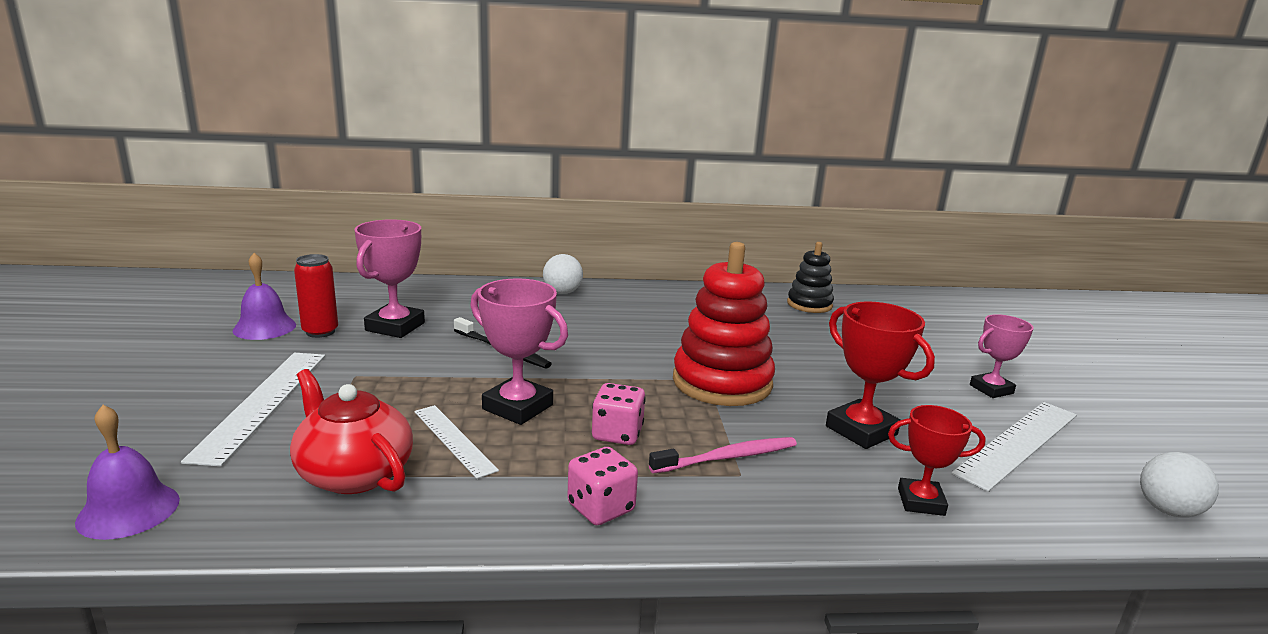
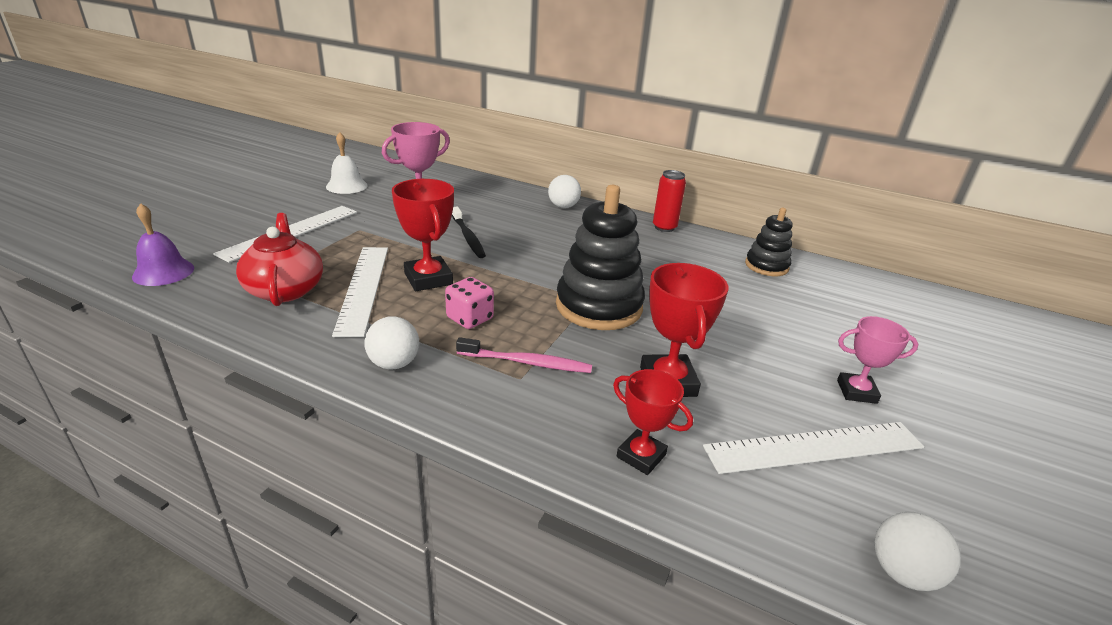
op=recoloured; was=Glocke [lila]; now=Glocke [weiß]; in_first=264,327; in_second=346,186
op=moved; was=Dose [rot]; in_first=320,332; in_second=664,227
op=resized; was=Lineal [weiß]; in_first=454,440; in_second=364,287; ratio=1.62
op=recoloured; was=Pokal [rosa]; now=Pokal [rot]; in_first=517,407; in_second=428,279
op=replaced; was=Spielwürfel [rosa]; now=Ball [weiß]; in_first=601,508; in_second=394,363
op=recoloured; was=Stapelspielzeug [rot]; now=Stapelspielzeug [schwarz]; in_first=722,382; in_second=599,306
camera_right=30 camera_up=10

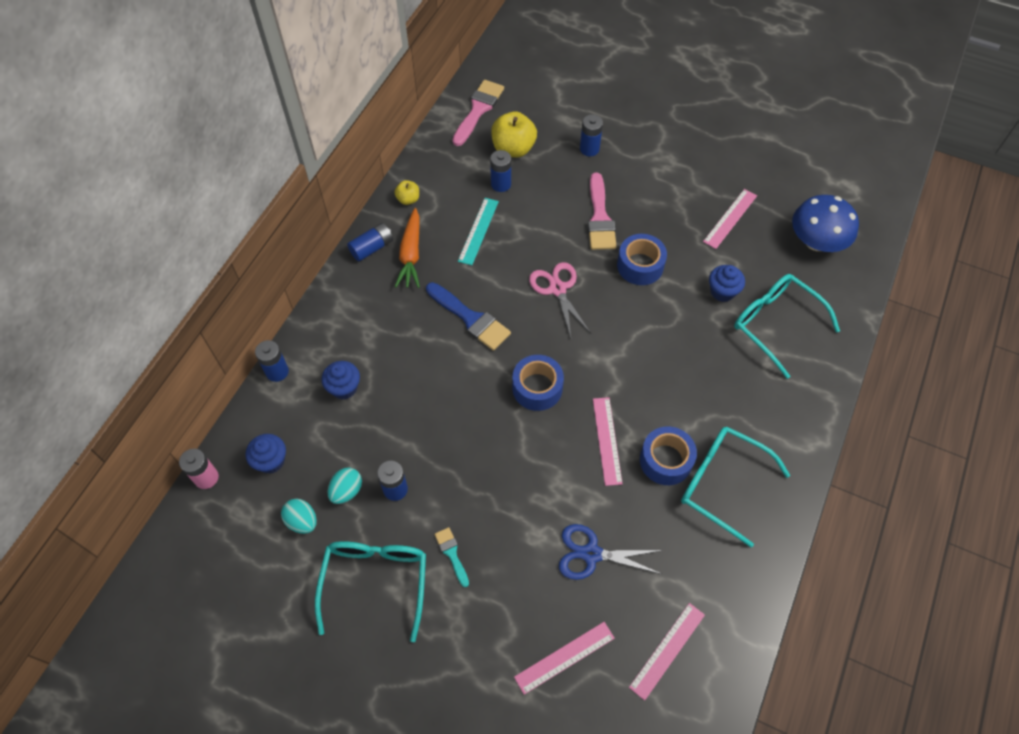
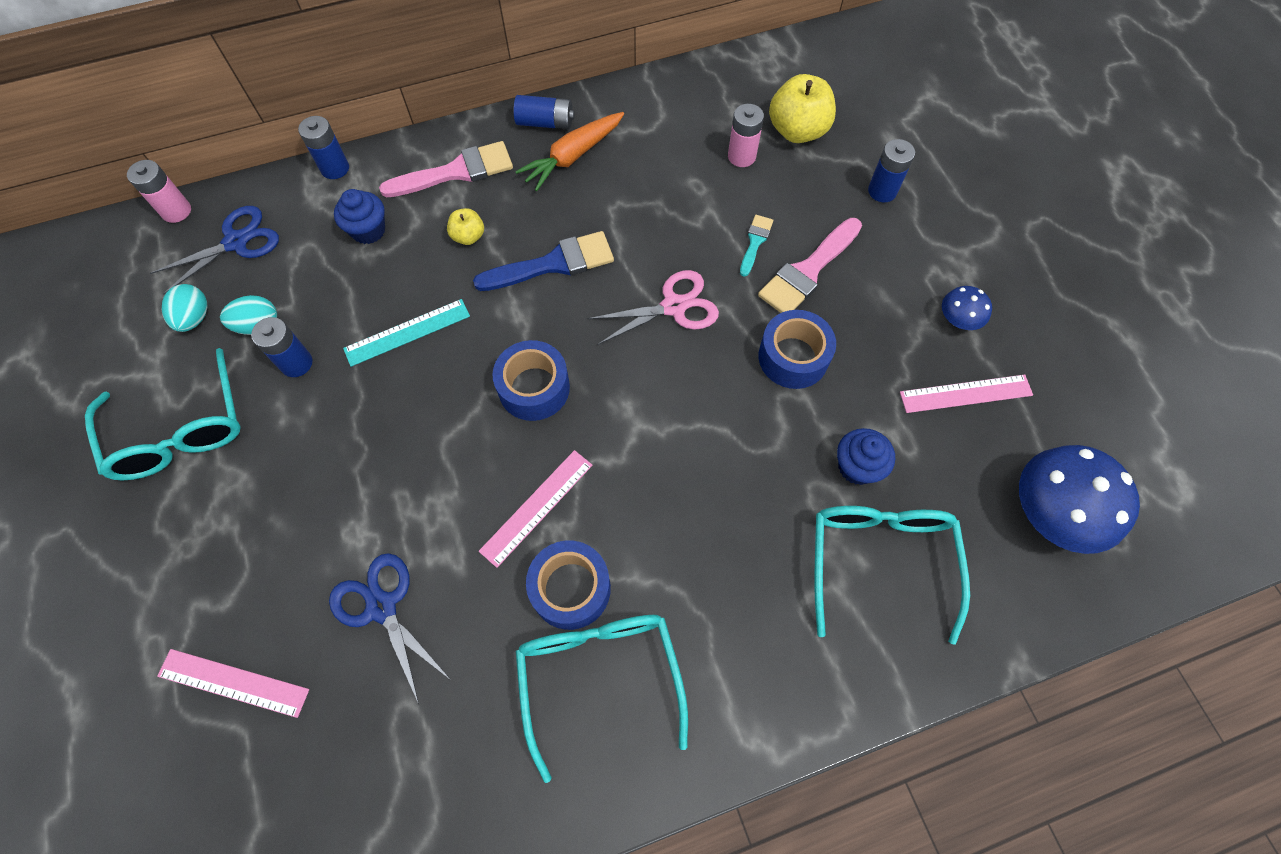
op=replaced; was=Muffin [blau]; now=Schere [blau]; in_first=271,461; in_second=237,242
op=turned; was=Brille [türkis]; in_first=375,581; in_second=180,431; clockwise=105
op=moved; was=Apfel [gelb]; in_first=408,199; in_second=468,236
op=turned; was=Pinsel [blau]; in_first=470,319; in_second=553,264; clockwise=-105
op=moved; was=Pinsel [türkis]; in_first=452,554; in_second=755,242
op=moved; was=Pinsel [rosa]; in_first=478,110; in_second=456,172
op=moved; was=Lineal [türkis]; in_first=478,231; in_second=407,332
op=recoloured; was=Batterie [blau]; now=Batterie [rosa]; in_first=501,184; in_second=741,156
op=turned; was=Schere [rosa]; in_first=557,288; in_second=674,306; clockwise=45
op=removed; was=Lineal [rosa]; in_first=667,650
op=added; now=Pilz [blau]; in_second=958,319
camera_right=45 camera_up=5

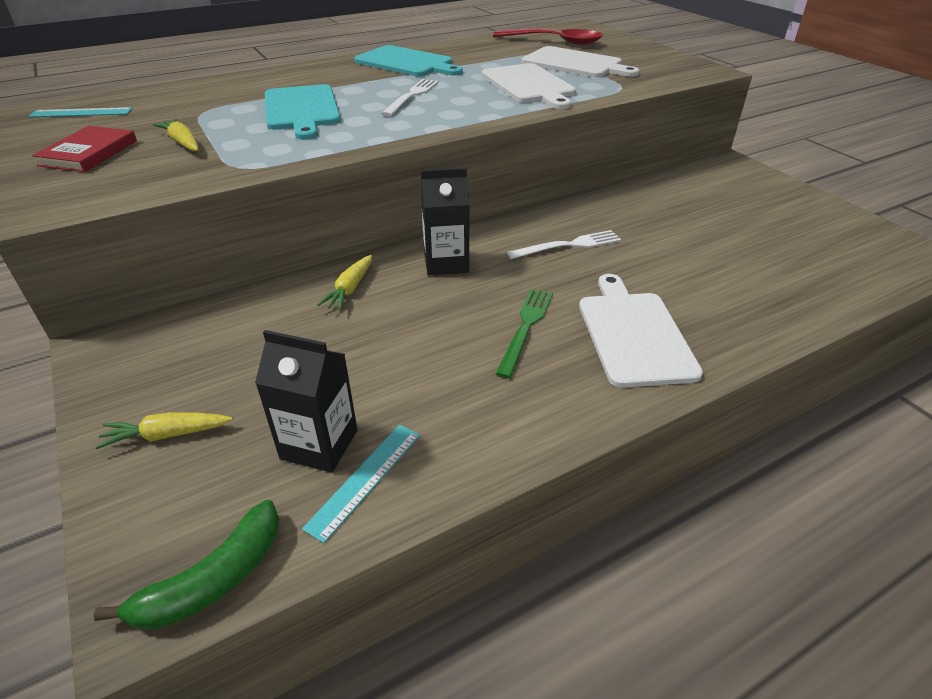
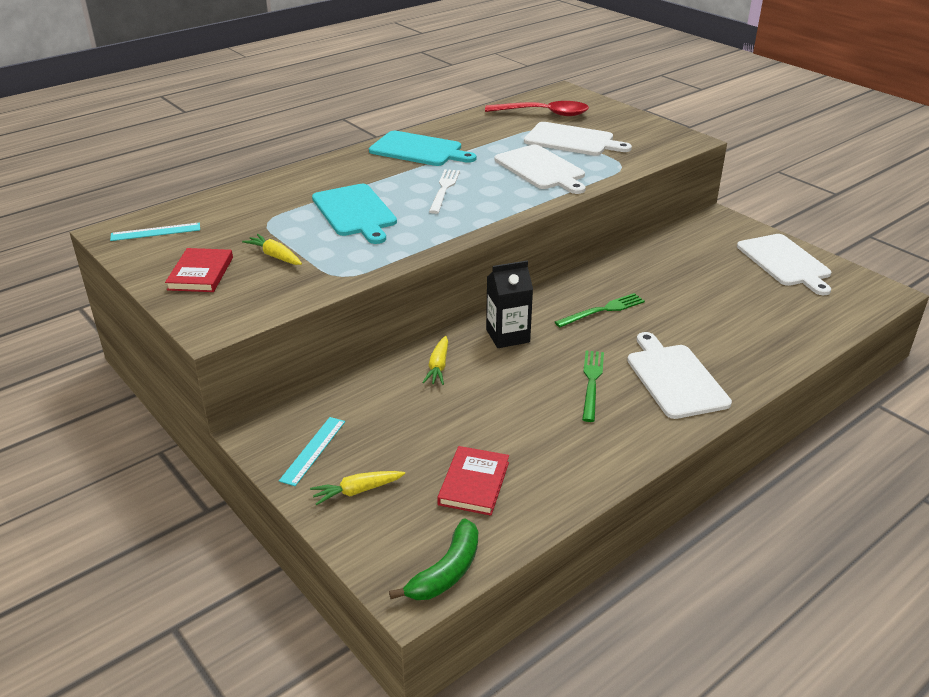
op=replaced; was=Getränkekarton [schwarz]; now=Buch [rot]; in_first=319,444; in_second=474,483
op=moved; was=Lineal [türkis]; in_first=365,479; in_second=313,450
op=recoloured; was=Gabel [weiß]; now=Gabel [grün]; in_first=568,245; in_second=603,310
op=added; now=Schneidebrett [weiß]; in_second=785,262
camera_right=-10 camera_up=-5

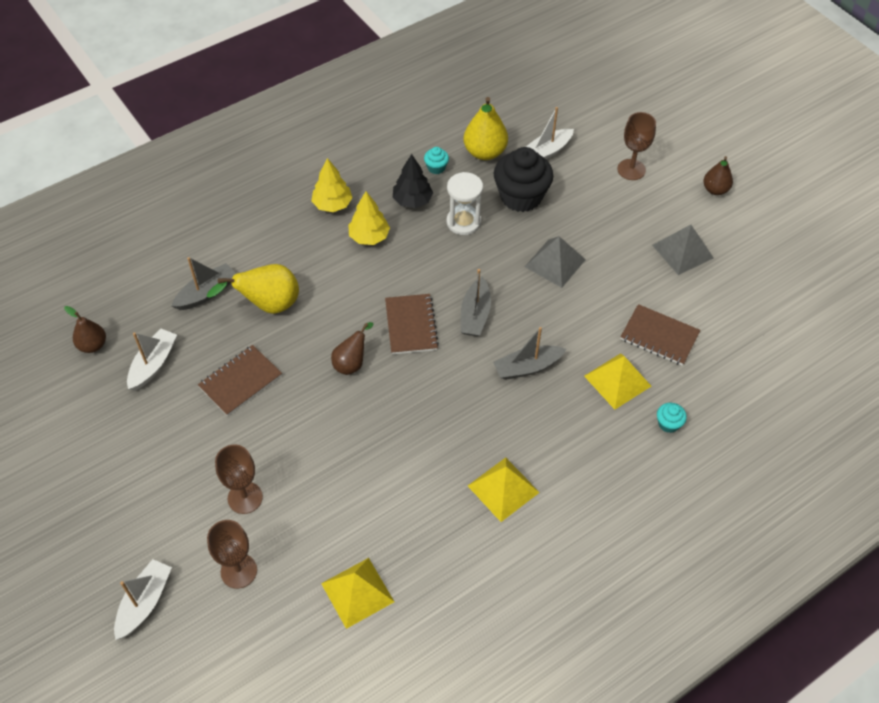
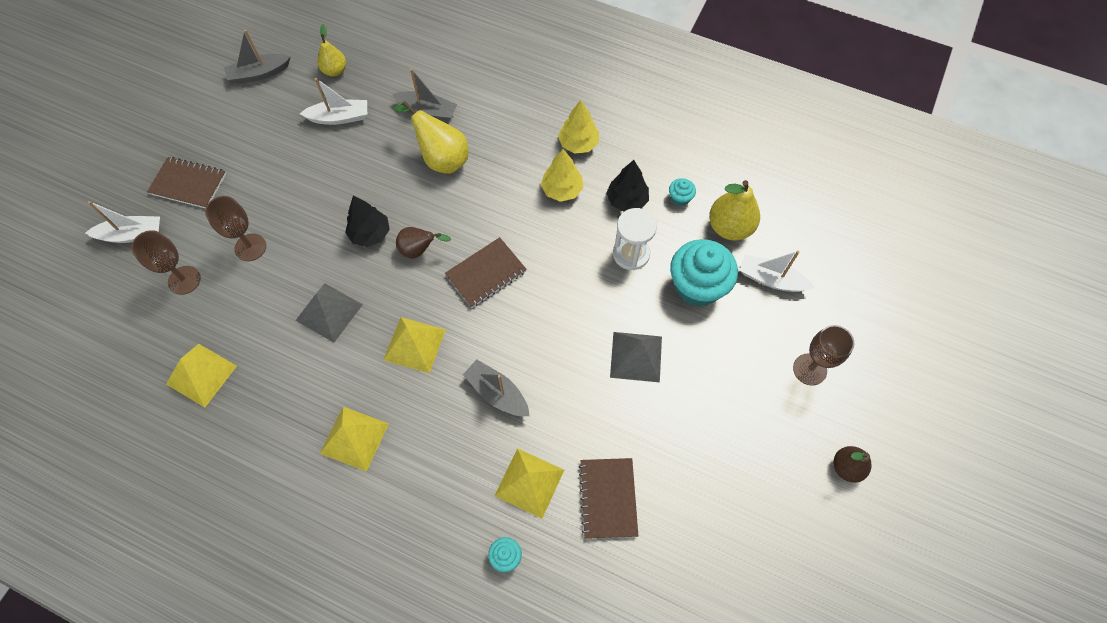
op=recoloured; was=Birne [braun]; now=Birne [gelb]; in_first=93,345; in_second=335,71
op=moved; was=Notizbuch [braun]; in_first=240,381; in_second=188,184
op=moved; was=Boot [grau]; in_first=475,315; in_second=259,74
op=recoloured; was=Muffin [schwarz]; now=Muffin [türkis]; in_first=521,196; in_second=697,286
op=moved; was=Pyramide [grau]; in_first=682,251; in_second=329,312
op=added; now=Baum [schwarz]; in_second=370,234
op=added; now=Pyramide [gelb]; in_second=414,344
camera_right=60 camera_up=10

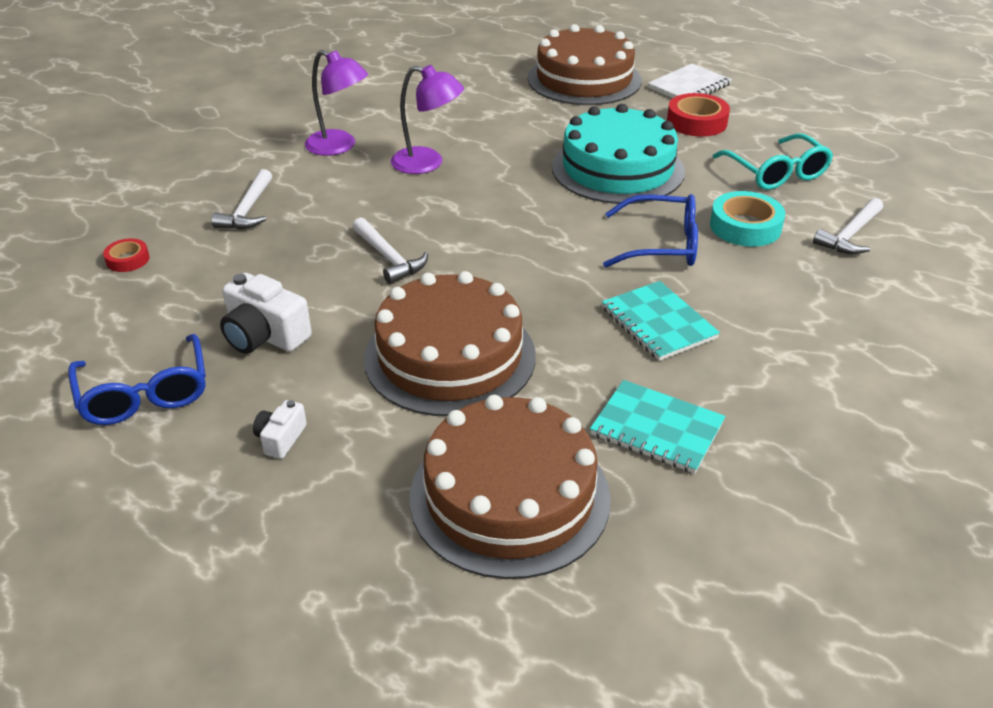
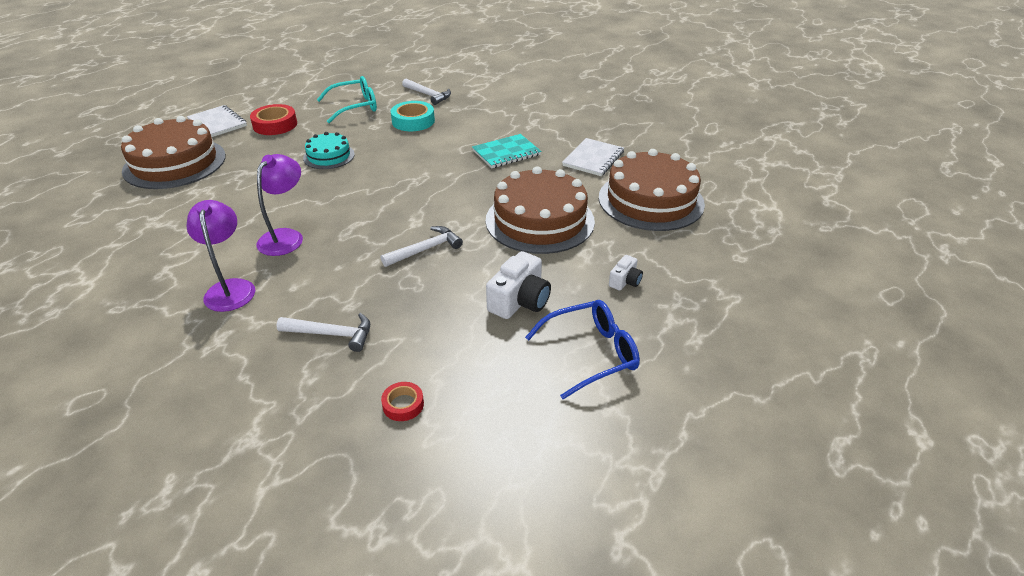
op=turned; was=Kamera [weiß]; in_first=281,438; in_second=625,281; clockwise=-75
op=turned; was=Lampe [lila]; in_first=339,146; in_second=230,288; clockwise=-45
op=resized; was=Kuchen [türkis]; in_first=617,169; in_second=329,156; ratio=0.53
op=recoloured; was=Notizbuch [türkis]; now=Notizbuch [weiß]; in_first=656,429; in_second=593,159
op=removed; was=Brille [blau]; in_first=661,245
camera_right=-90 camera_up=0

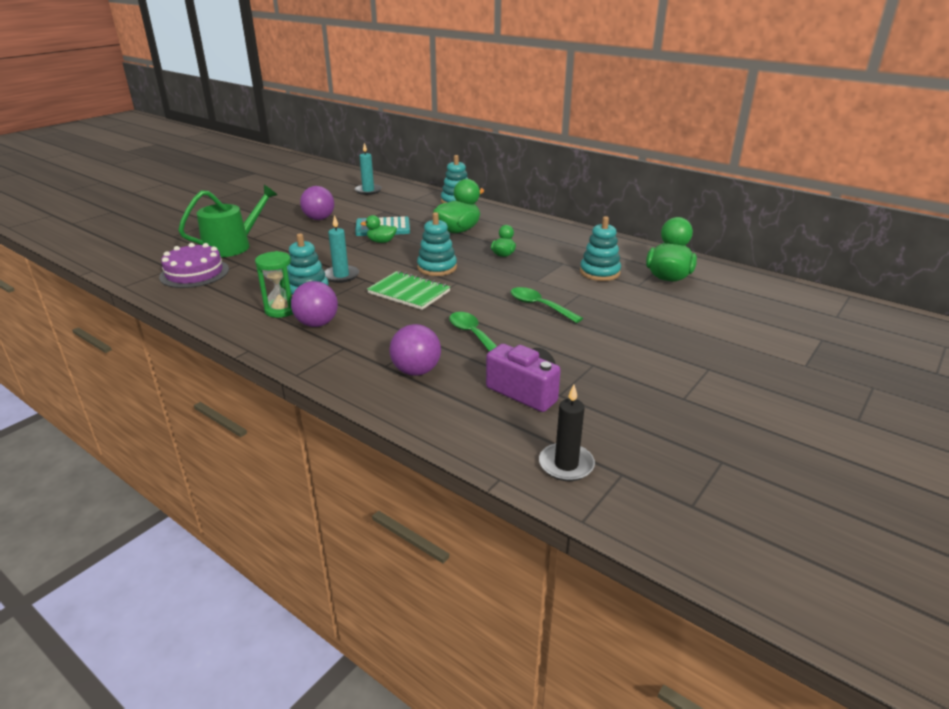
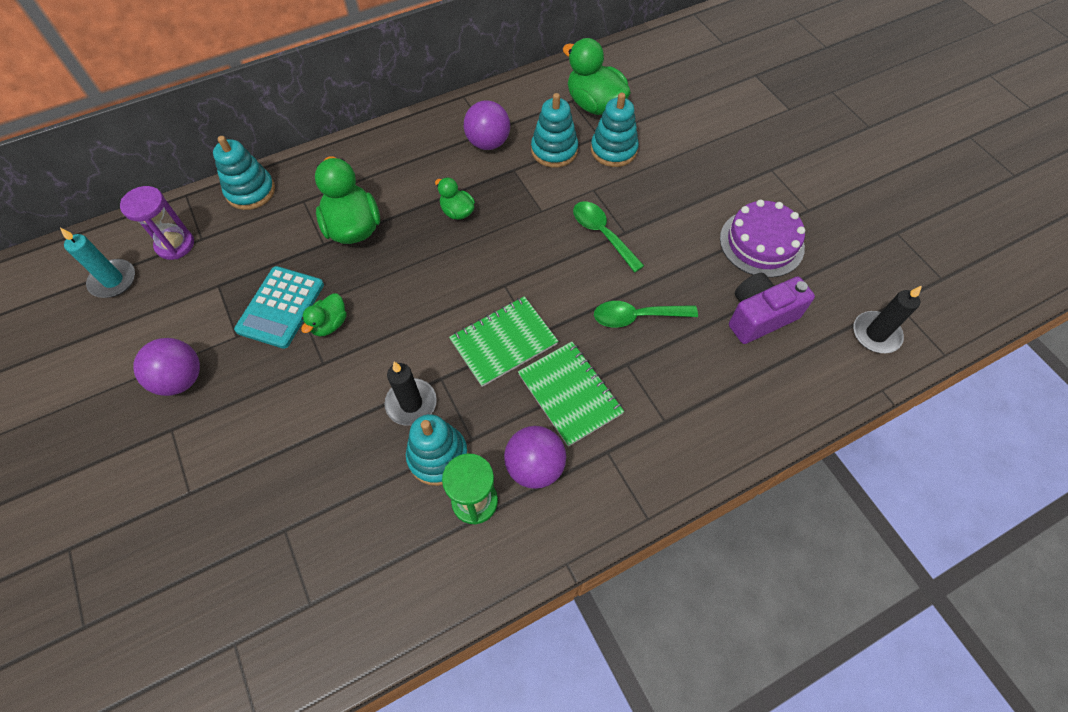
op=moved; was=Kuchen [lila]; in_first=194,273; in_second=761,243
op=removed; was=Gießkanne [grün]; in_first=233,246
op=recoloured; was=Kerze [türkis]; now=Kerze [schwarz]; in_first=341,276; in_second=411,403
op=moved; was=Ball [lila]; in_first=416,371; in_second=488,143
op=moved; was=Stapelspielzeug [türkis]; in_first=437,268; in_second=613,150
op=turned; was=Löffel [grün]; in_first=539,306; in_second=602,234; clockwise=75
op=added; now=Sanduhr [lila]; in_second=175,245
op=added; now=Notizbuch [grün]; in_second=570,394
camera_right=-65 camera_up=30

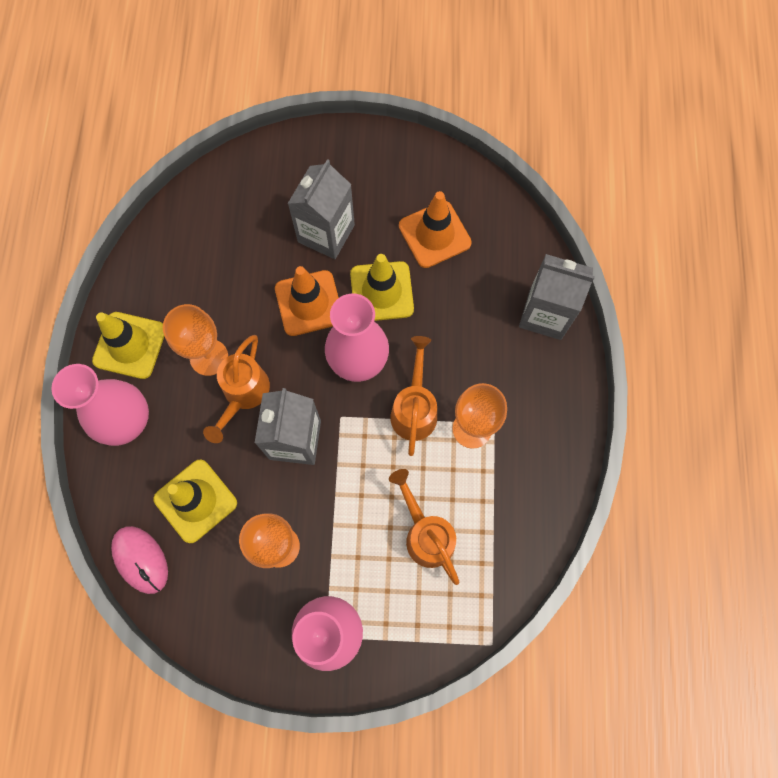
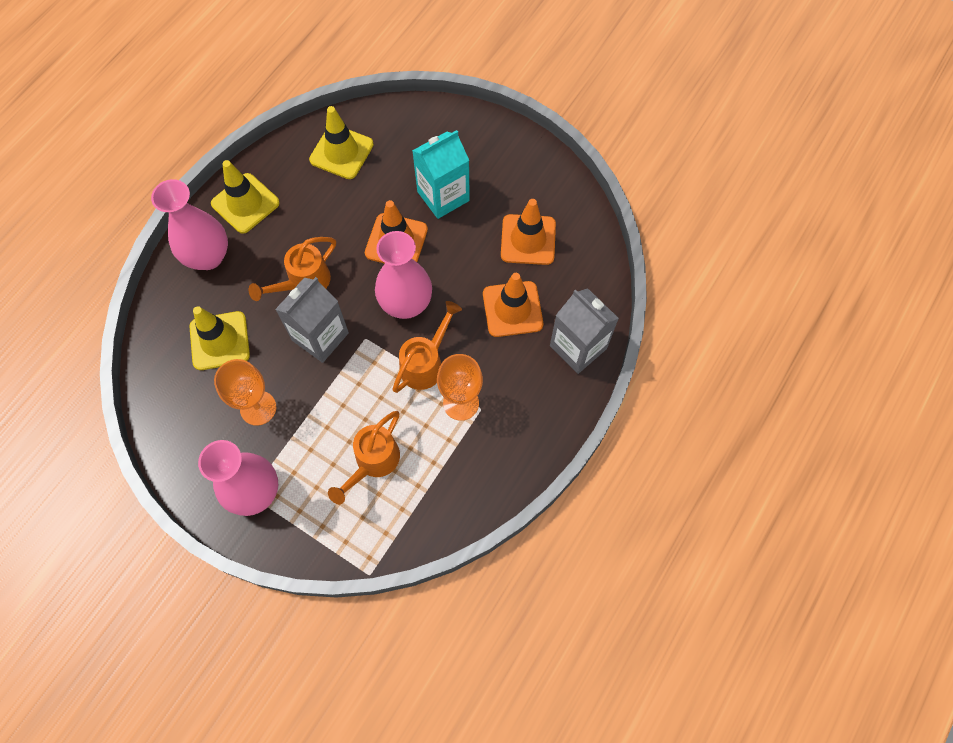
op=removed; was=Computermaus [rosa]; in_first=141,559
op=removed; was=Kelch [orange]; in_first=209,357
op=recoloured; was=Getränkekarton [grau]; now=Getränkekarton [türkis]; in_first=326,233; in_second=443,196
op=moved; was=Leitkegel [gelb]; in_first=381,292; in_second=341,152
op=turned; was=Gießkanne [orange]; in_first=426,534; in_second=373,462; clockwise=-150
op=added; now=Leitkegel [orange]; in_second=512,309
camera_right=30 camera_up=-5

